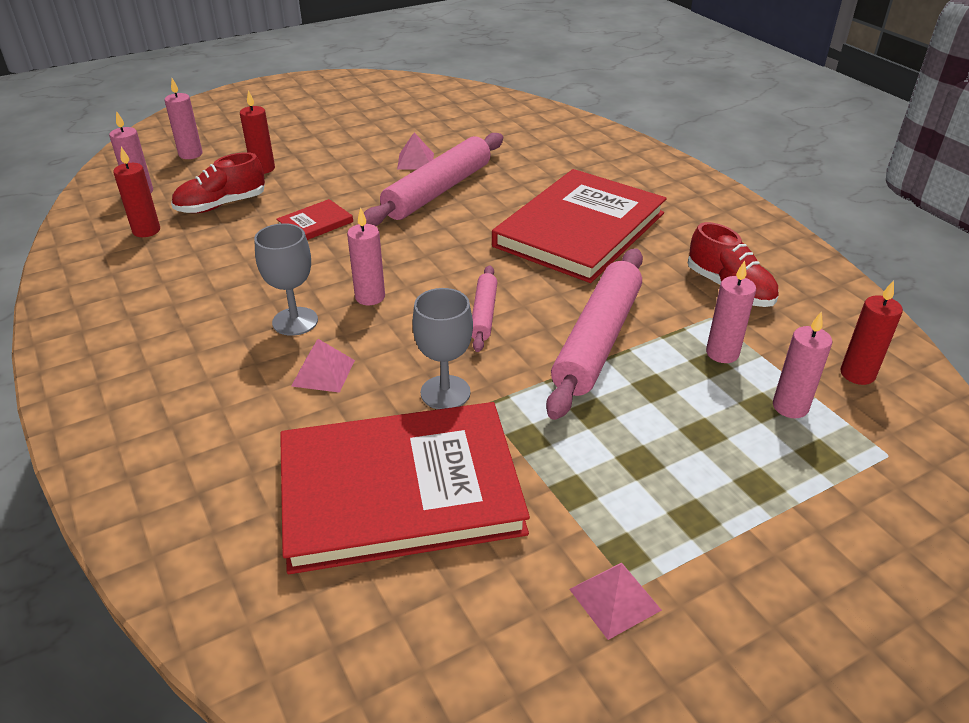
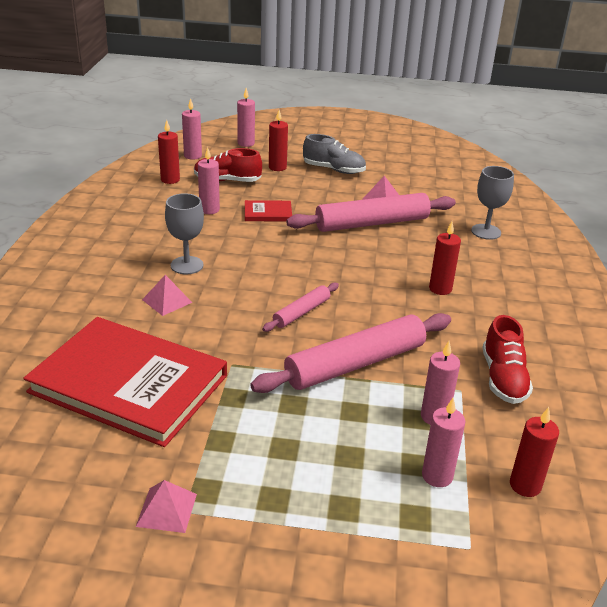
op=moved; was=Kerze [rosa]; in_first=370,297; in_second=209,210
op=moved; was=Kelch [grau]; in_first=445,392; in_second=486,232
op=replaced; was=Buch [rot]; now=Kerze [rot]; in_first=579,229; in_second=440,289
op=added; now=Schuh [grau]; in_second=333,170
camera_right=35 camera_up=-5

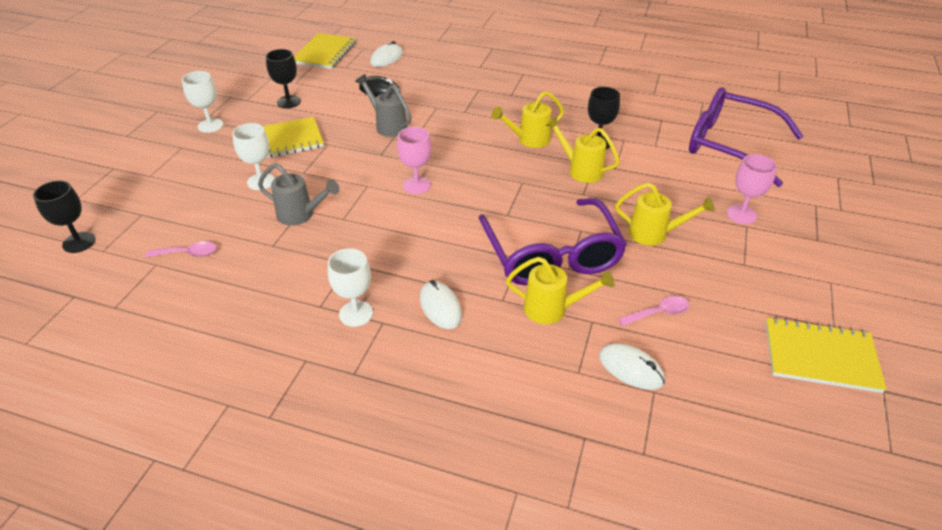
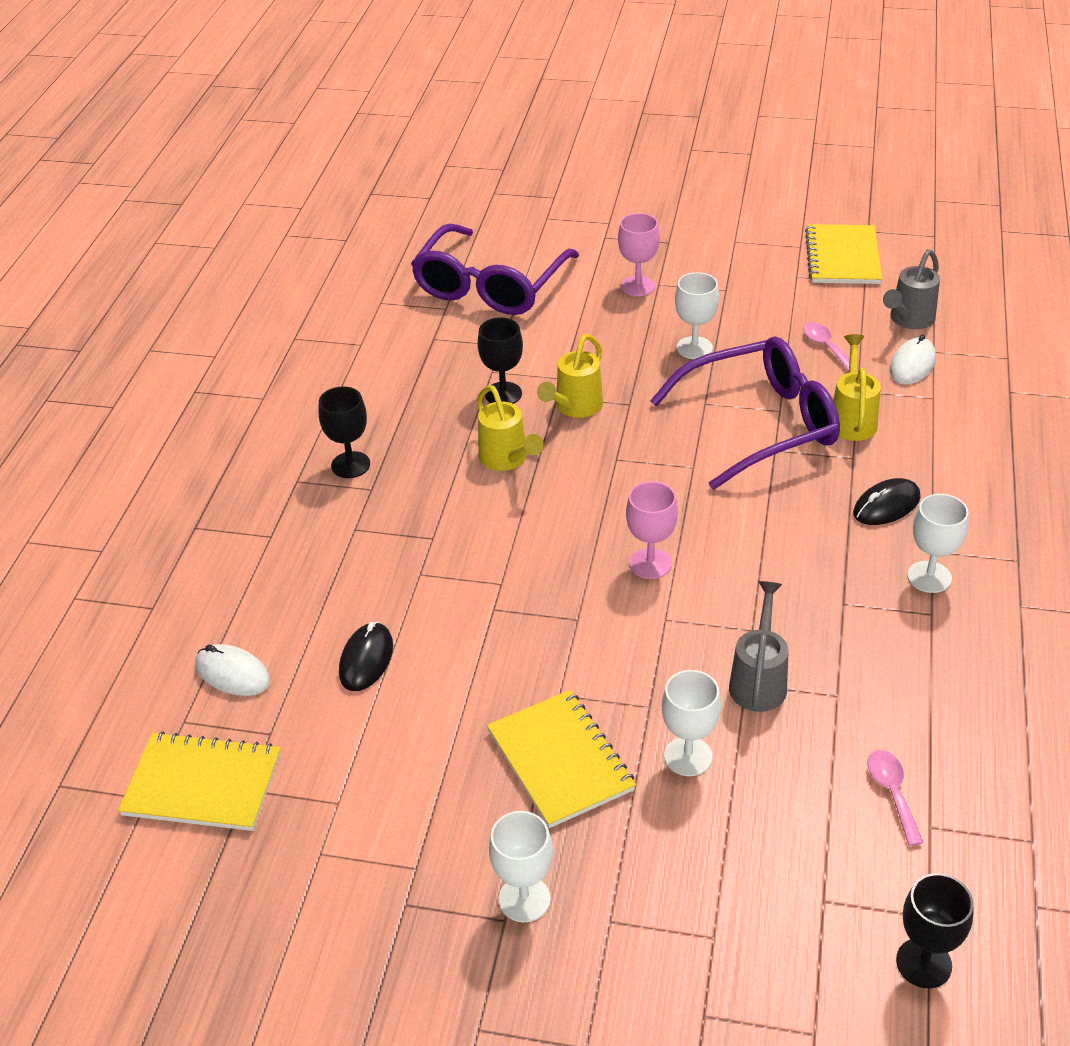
op=moved; was=Kelch [schwarz]; in_first=288,102; in_second=350,465
op=moved; was=Gießkanne [grau]; in_first=388,126; in_second=909,320
op=recoloured; was=Computermaus [weiß]; now=Computermaus [schwarz]; in_first=440,307; in_second=886,506
op=replaced; was=Gießkanne [gelb]; now=Kelch [weiß]; in_first=654,234; in_second=694,348
camera_right=-95 camera_up=0

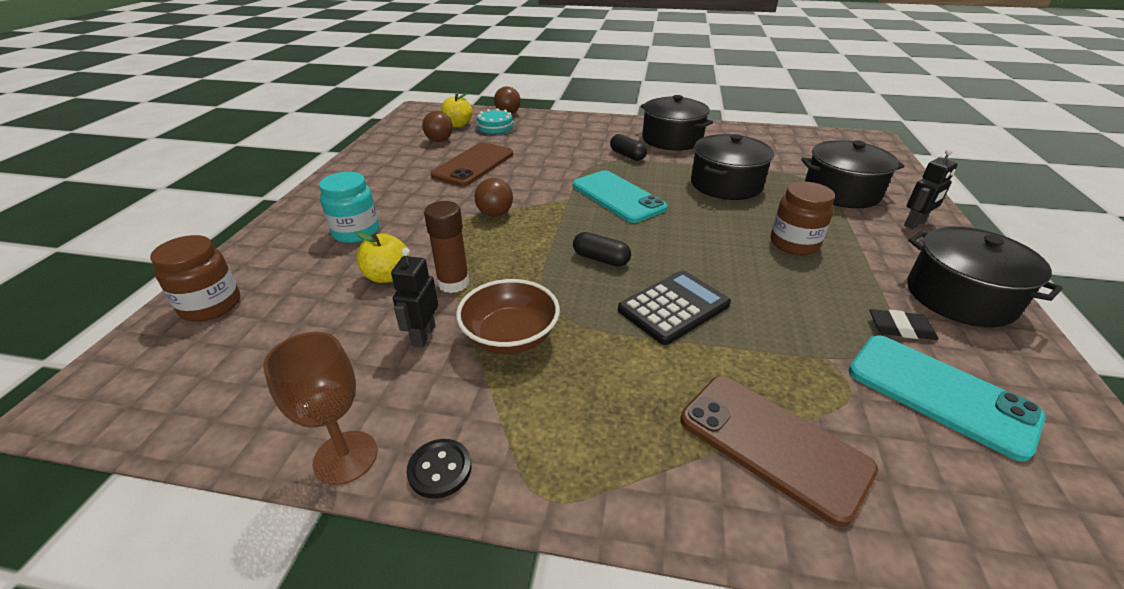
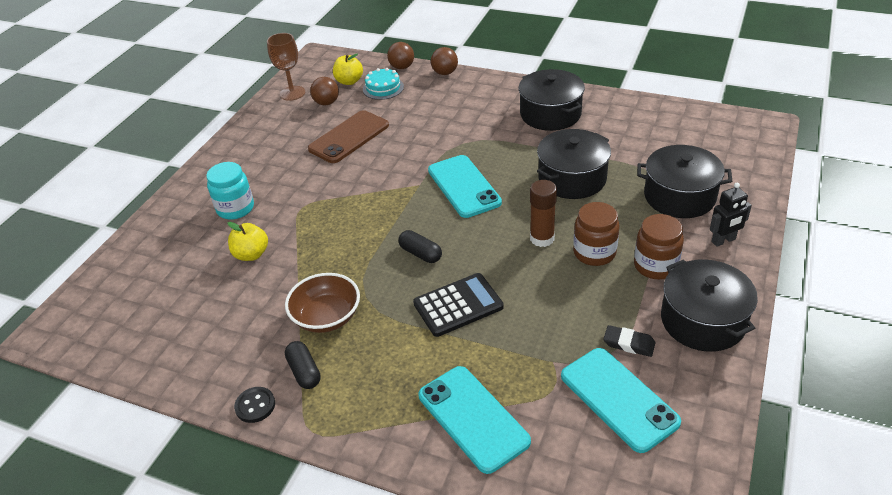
op=moved; was=Einmachglas [braun]; in_first=211,305; in_second=655,266
op=moved; was=Kelch [braun]; in_first=345,457; in_second=292,93
op=removed; was=Roboter [schwarz]; in_first=423,335
op=moved; was=Klebestift [braun]; in_first=453,283; in_second=542,238
op=moved; was=Ball [braun]; in_first=495,214; in_second=445,73
op=moved; was=Kapsel [schwarz]; in_first=627,155; in_second=304,372
op=recoloured; was=Handy [braun]; now=Handy [türkis]; in_first=773,444; in_second=473,418
camera_right=15 camera_up=5

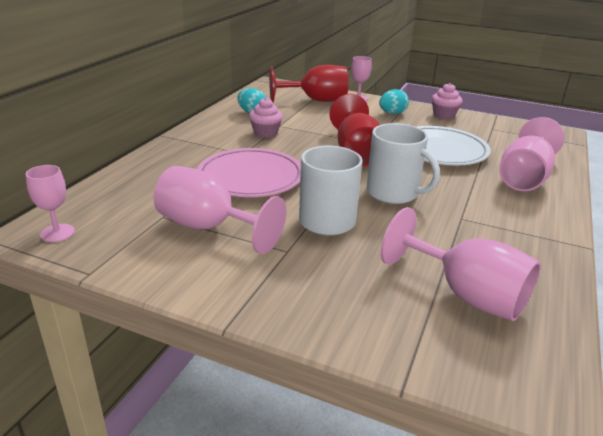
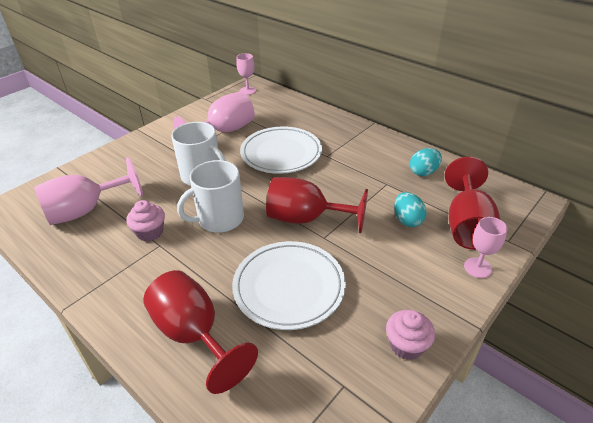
op=recoloured; was=Teller [rosa]; now=Teller [weiß]; in_first=251,178; in_second=281,153
op=moved; was=Muffin [rosa]; in_first=265,133; in_second=150,232
op=moved; was=Ei [türkis]; in_first=392,113; in_second=407,220
op=recoloured; was=Kelch [rosa]; now=Kelch [rot]; in_first=524,178; in_second=194,334
camera_right=110 camera_up=10

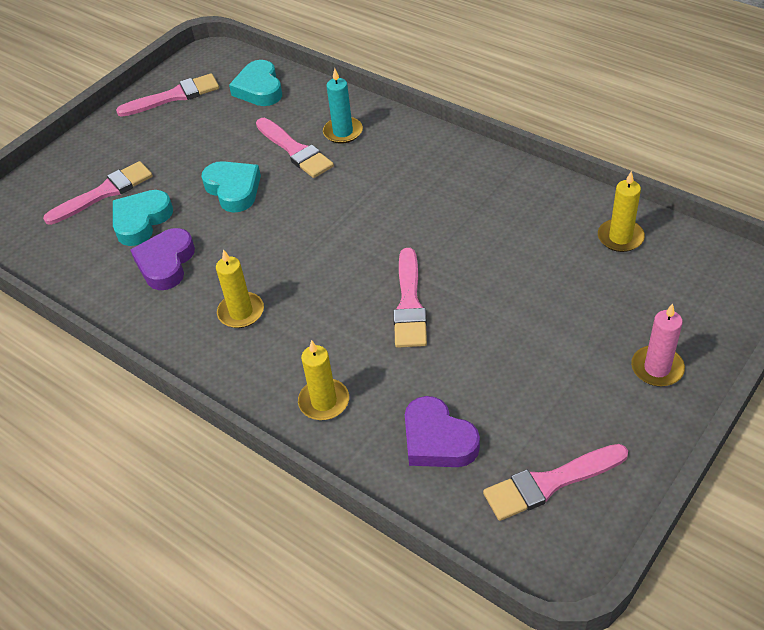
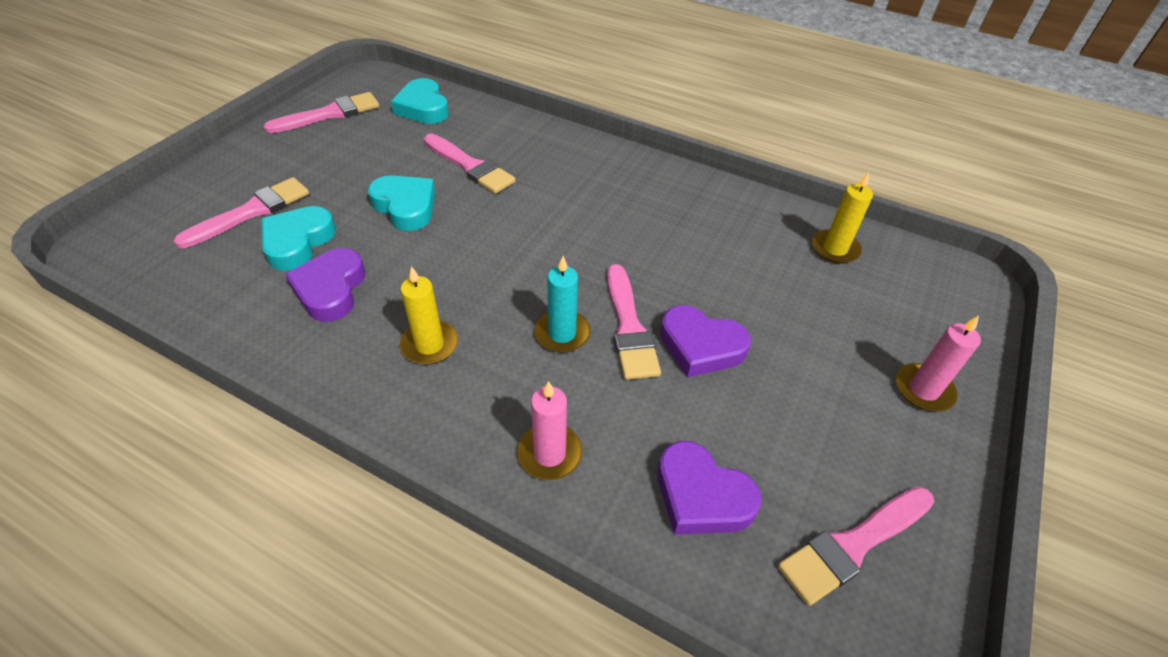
op=recoloured; was=Kerze [gelb]; now=Kerze [rosa]; in_first=324,401; in_second=549,453
op=moved; was=Kerze [türkis]; in_first=343,132; in_second=562,333
op=added; now=Herz [lila]; in_second=700,346
camera_right=-15 camera_up=0

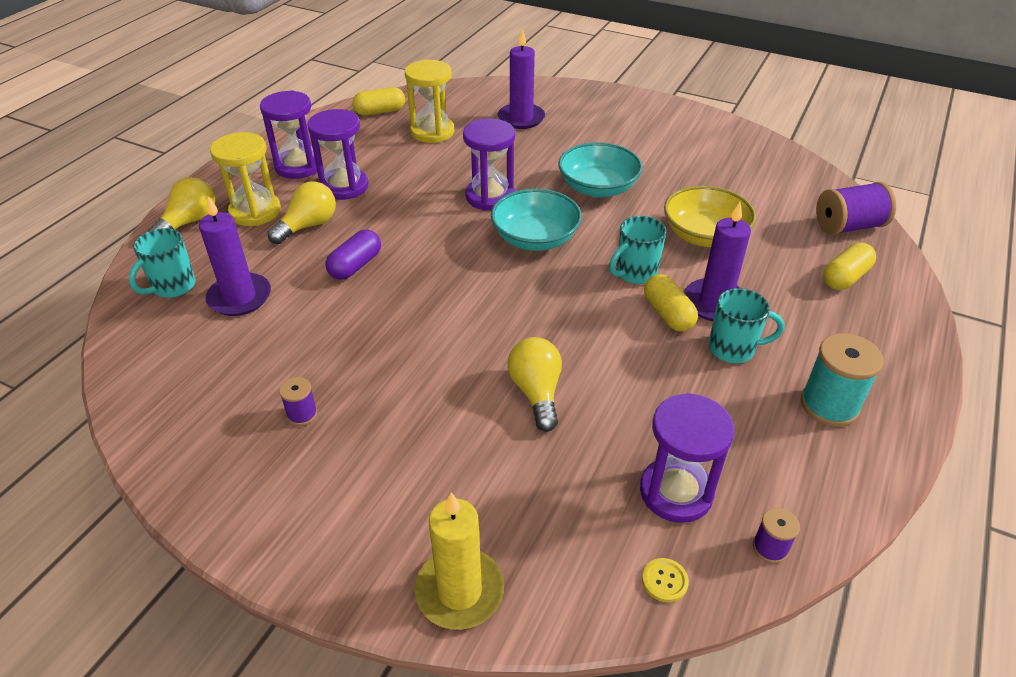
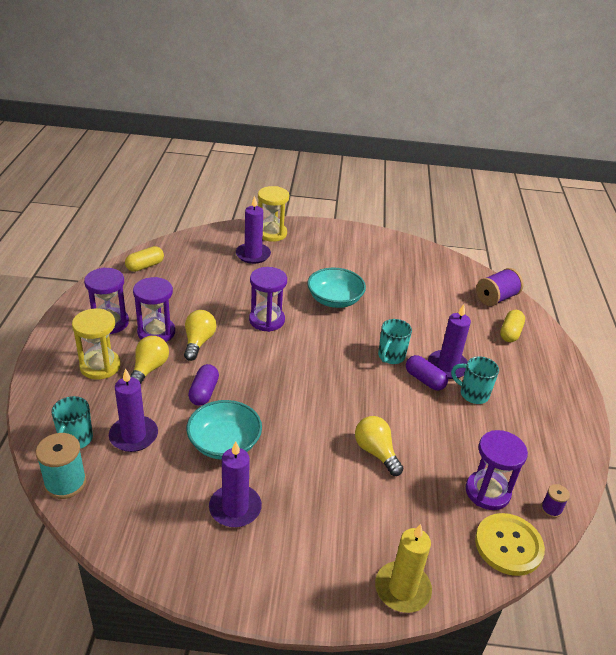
op=moved; was=Glühbirne [gelb]; in_first=189,222; in_second=198,342
op=replaced; was=Garnrolle [lila]; now=Kerze [lila]; in_first=302,414; in_second=235,508
op=moved; was=Sanduhr [gelb]; in_first=432,132; in_second=271,233
op=moved; was=Schüssel [türkis]; in_first=535,239; in_second=224,443
op=resized; was=Knopf [gelb]; in_first=664,581; in_second=508,545; ratio=2.43
op=recoloured; was=Kapsel [gelb]; now=Kapsel [lila]; in_first=668,314; in_second=424,380
op=removed; was=Schüssel [gelb]; in_first=704,235
op=turned; was=Tasse [türkis]; in_first=733,349; in_second=473,394; clockwise=-135
op=moved; was=Garnrolle [türkis]; in_first=829,405; in_second=65,483
camera_right=-25 camera_up=-5

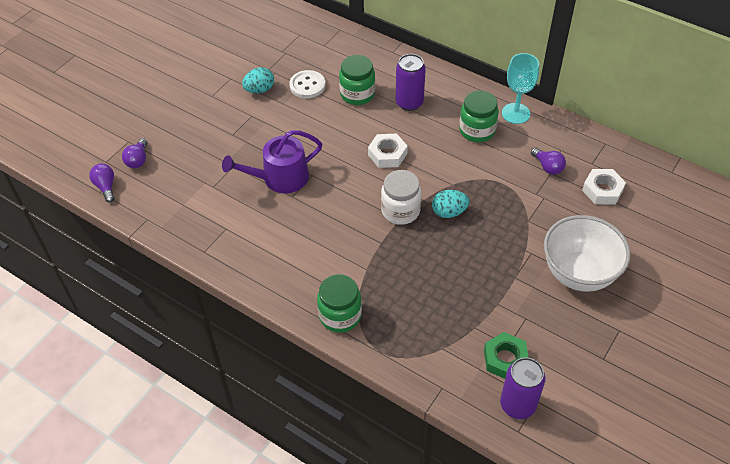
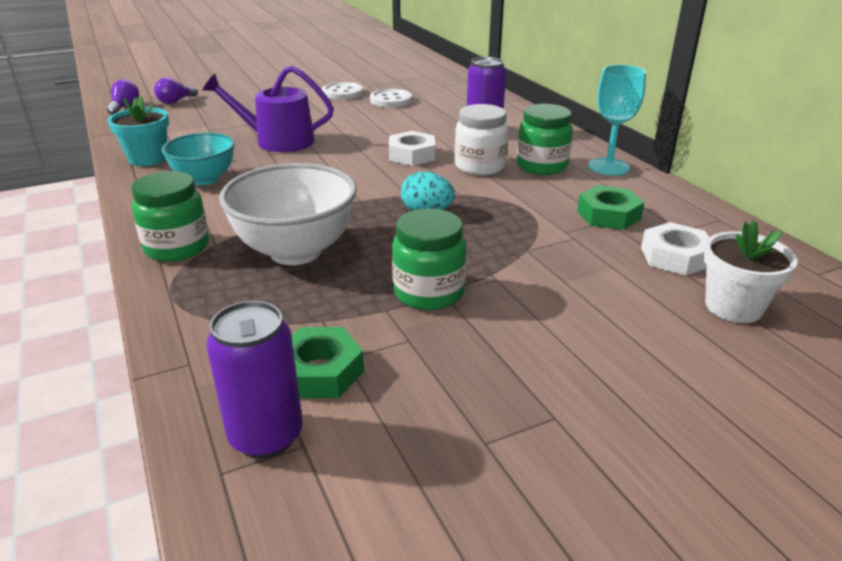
op=replaced; was=Ei [türkis]; now=Knopf [weiß]; in_first=259,90; in_second=342,93
op=moved; was=Einmachglas [grün]; in_first=357,94; in_second=428,292
op=moved; was=Einmachglas [weiß]; in_first=400,211; in_second=480,166
op=replaced; was=Glühbirne [lila]; now=Sechskantmutter [grün]; in_first=548,167; in_second=608,215
op=moved; was=Schüssel [weiß]; in_first=578,273; in_second=295,251
op=added; now=Blumentopf [türkis]; in_second=148,159
op=added; now=Schüssel [türkis]; in_second=204,179
op=added; now=Blumentopf [weiß]; in_second=733,307
camera_right=30 camera_up=-20

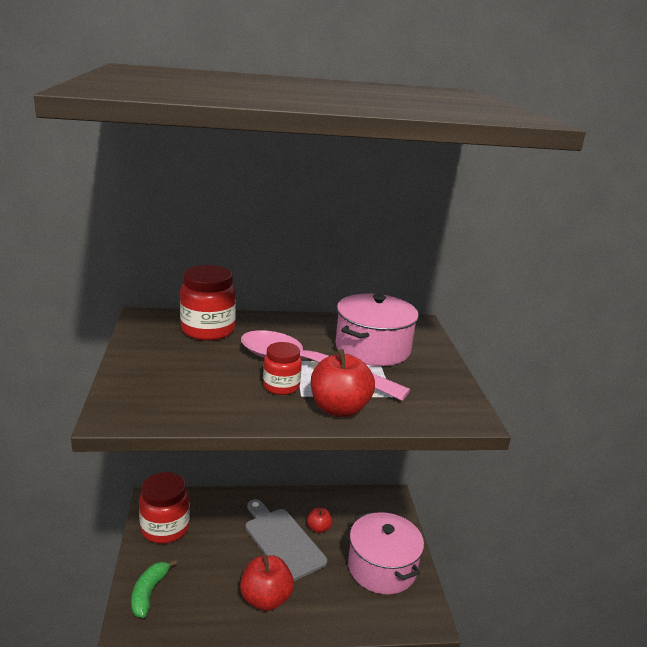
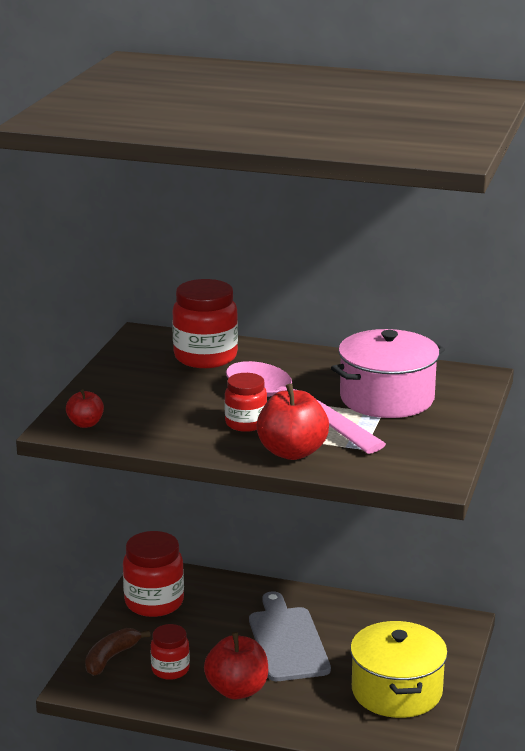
op=recoloured; was=Banane [grün]; now=Banane [braun]; in_first=149,593; in_second=111,658
op=moved; was=Apfel [rot]; in_first=318,528; in_second=85,424
op=recoloured; was=Kochtopf [rosa]; now=Kochtopf [gelb]; in_first=382,568; in_second=396,691
op=added; now=Einmachglas [rot]; in_second=170,670
camera_right=25 camera_up=0

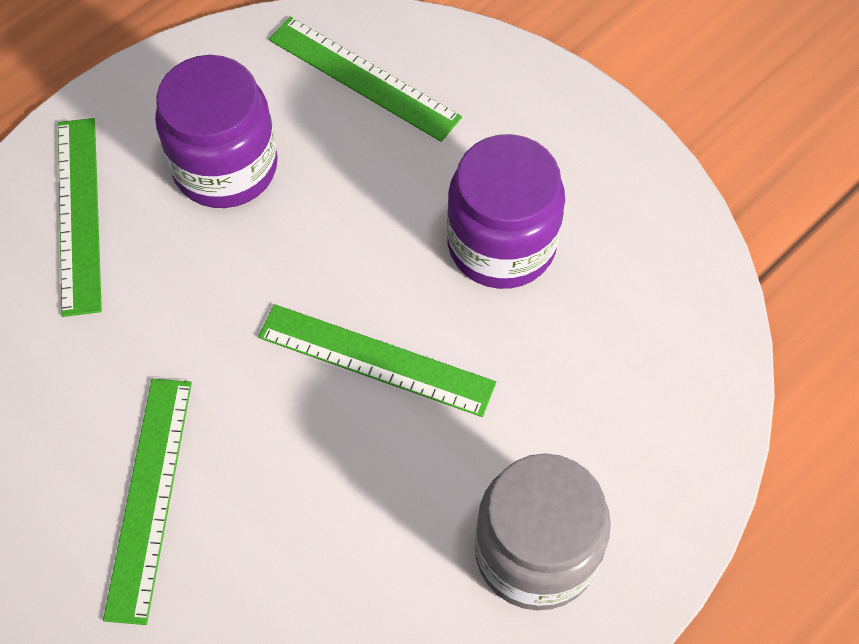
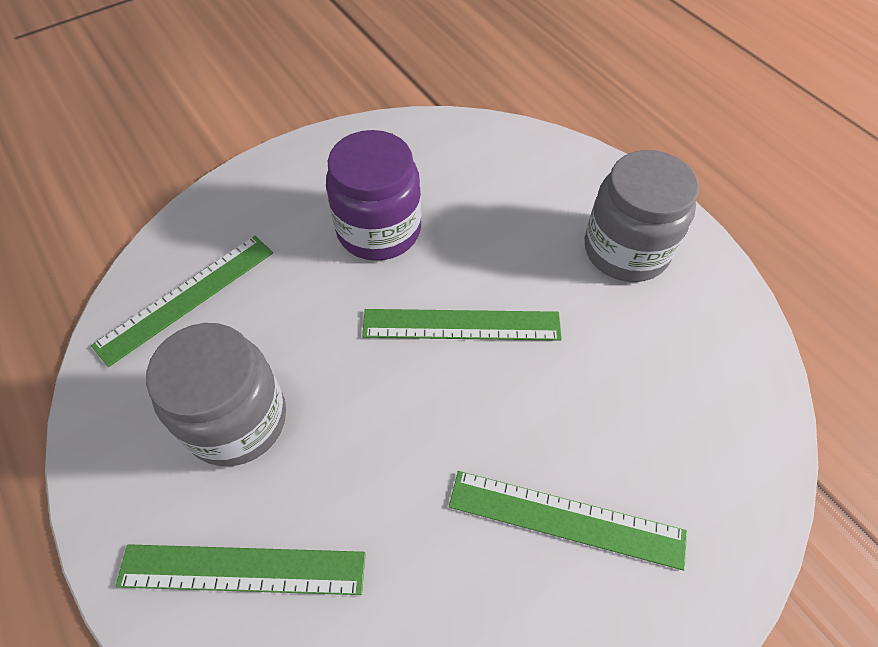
op=recoloured; was=Einmachglas [lila]; now=Einmachglas [grau]; in_first=225,167; in_second=237,420
op=turned; was=Lineal [grün]; in_first=376,360; in_second=461,325; clockwise=60
camera_right=-80 camera_up=-5

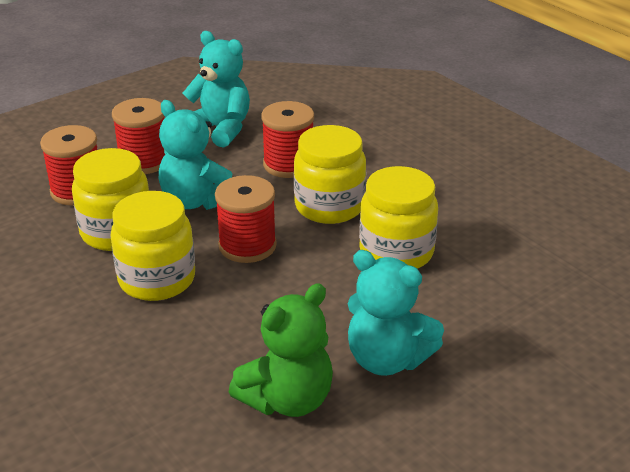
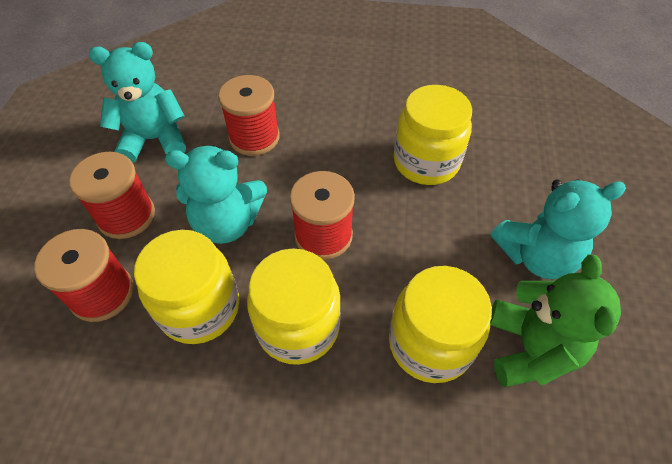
op=moved; was=Einmachglas [gelb]; in_first=329,206; in_second=430,343
camera_right=-45 camera_up=20

